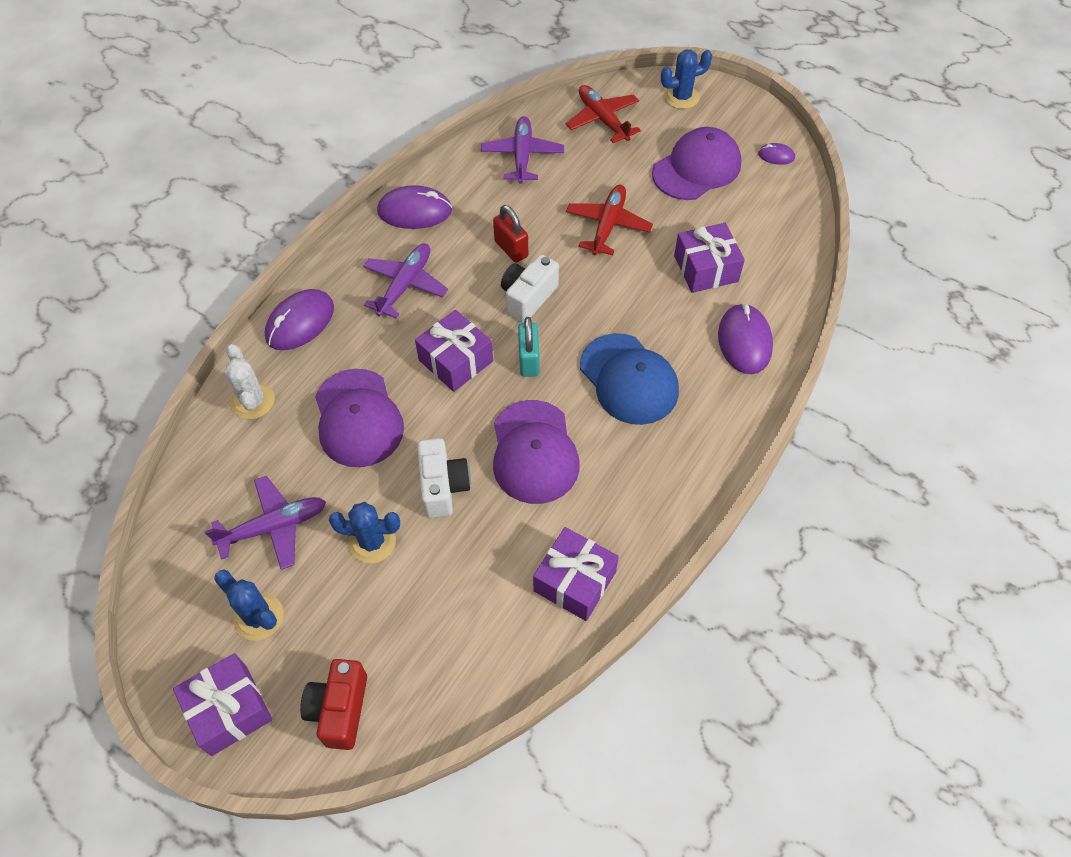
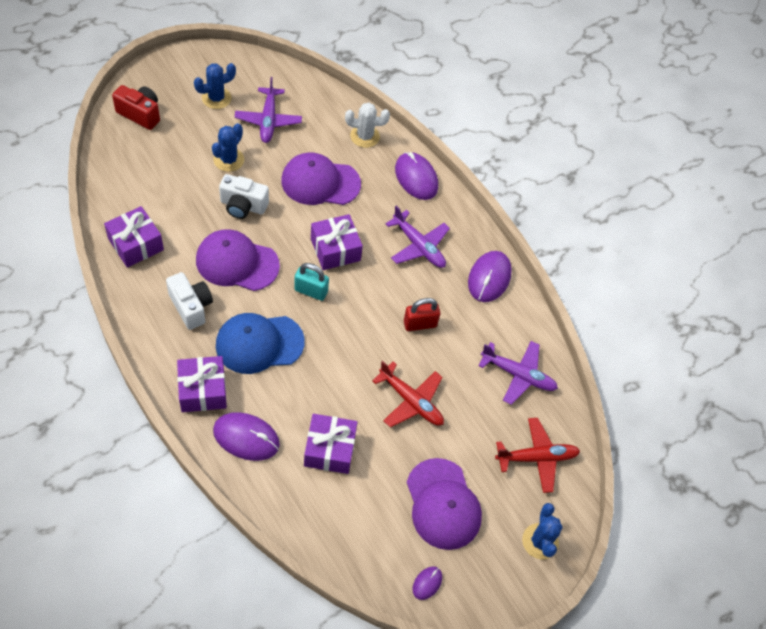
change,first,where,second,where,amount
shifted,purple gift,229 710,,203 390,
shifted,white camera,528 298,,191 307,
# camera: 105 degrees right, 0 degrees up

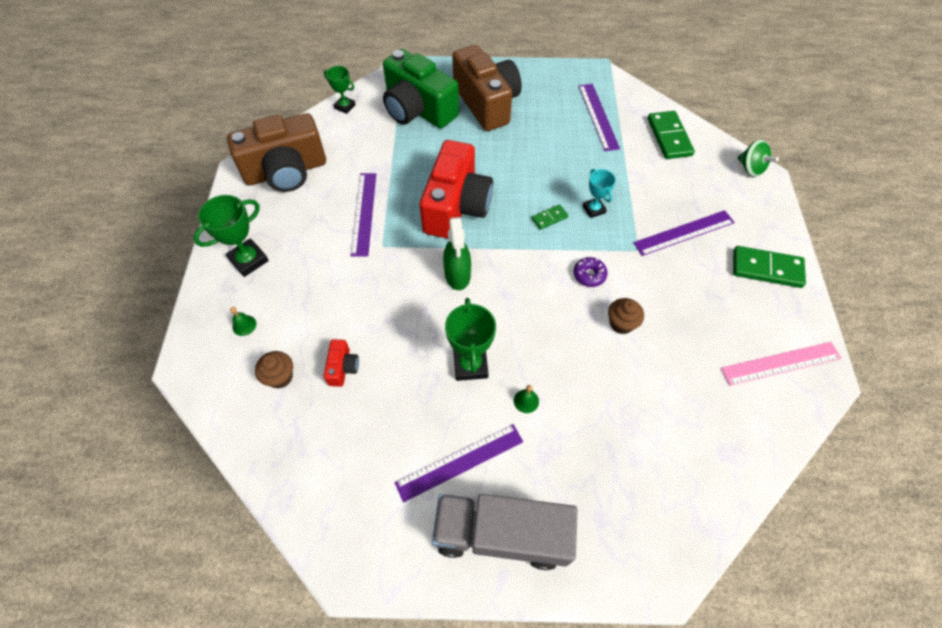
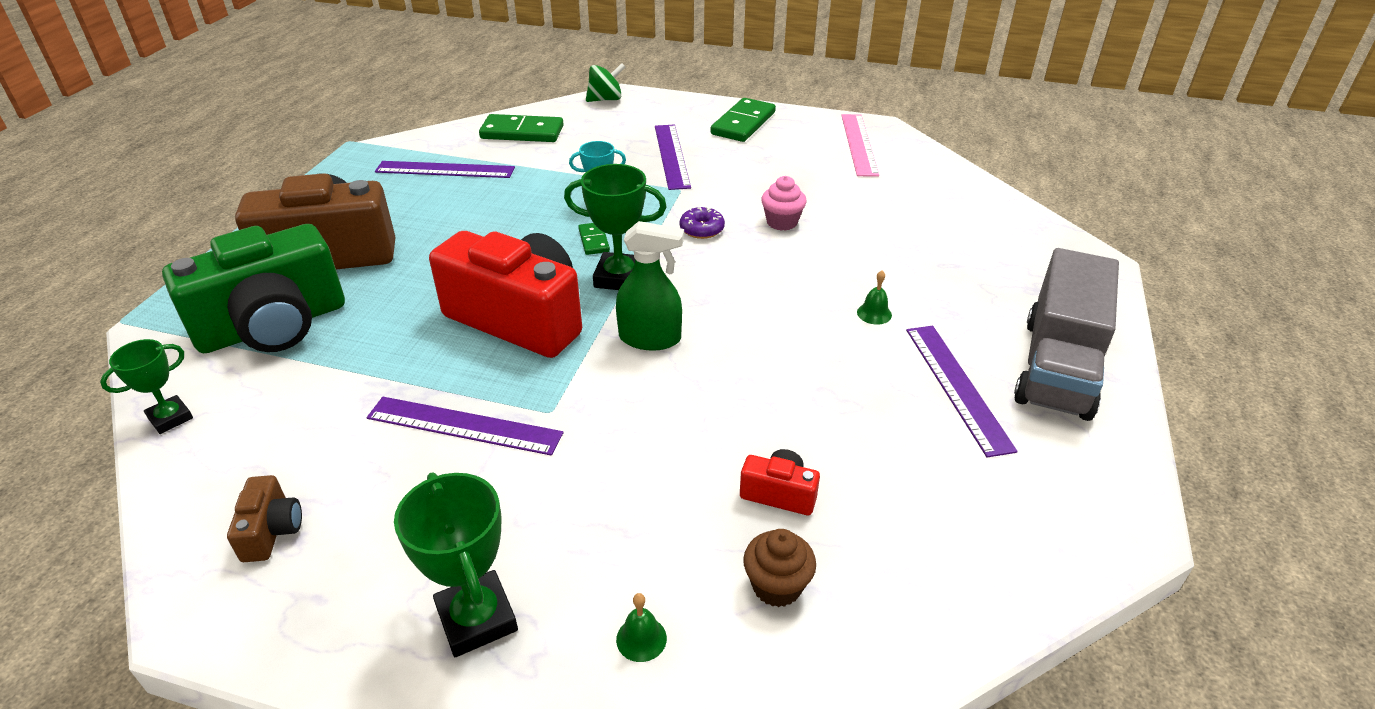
change,first,where,second,where,amount
shifted,green trophy,470 365,,619 277,
repainted,brown cupcake,621 323,pink cupcake,782 222,
scaled,brown camera,286 171,,271 531,x0.42
# camera: 75 degrees left, 20 degrees down

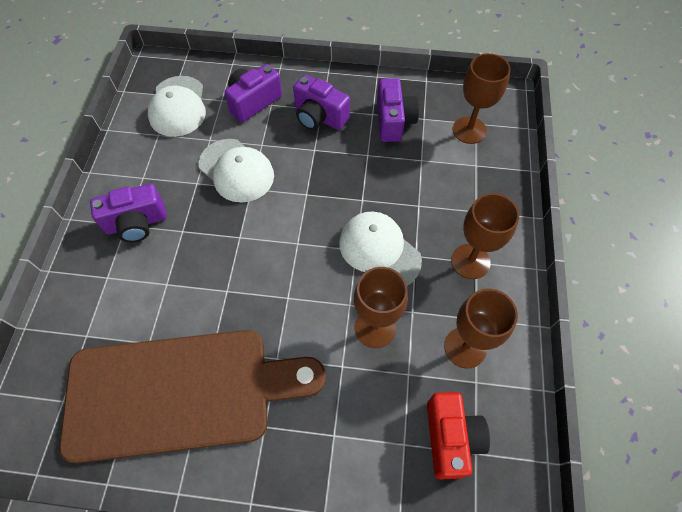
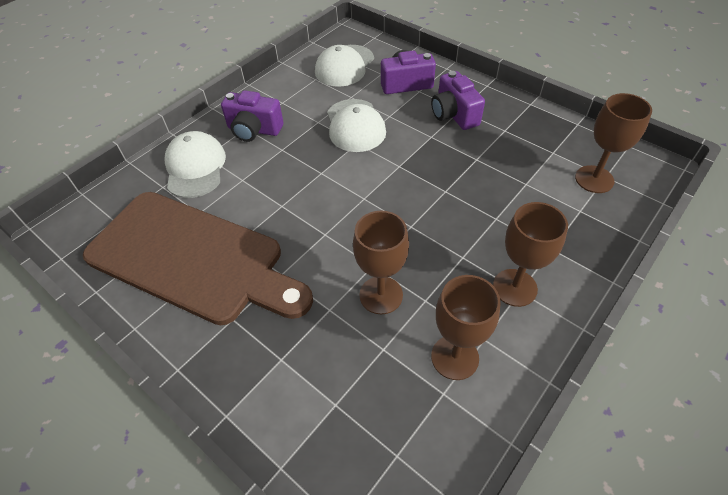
change,first,where,second,where,amount
gone,purple camera,393 121,,,
gone,red camera,451 438,,,
shifted,white cap,379 251,,195 167,
# camera: 35 degrees right, 10 degrees down

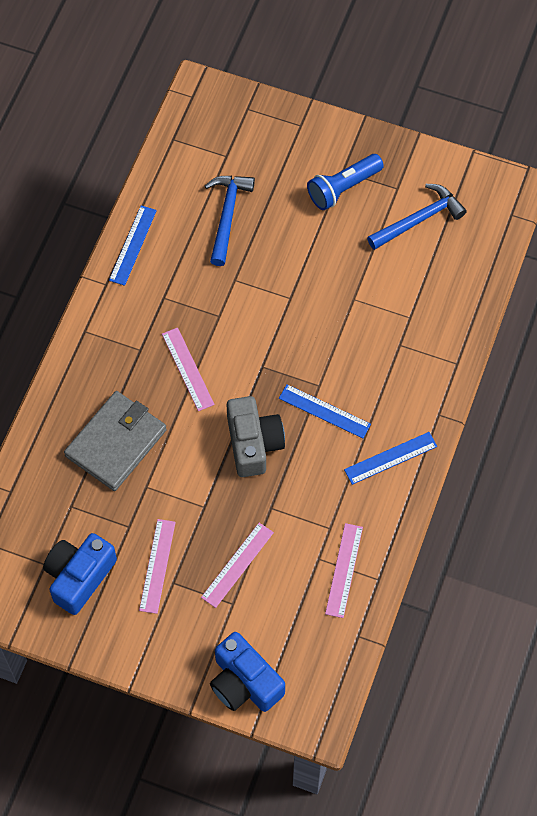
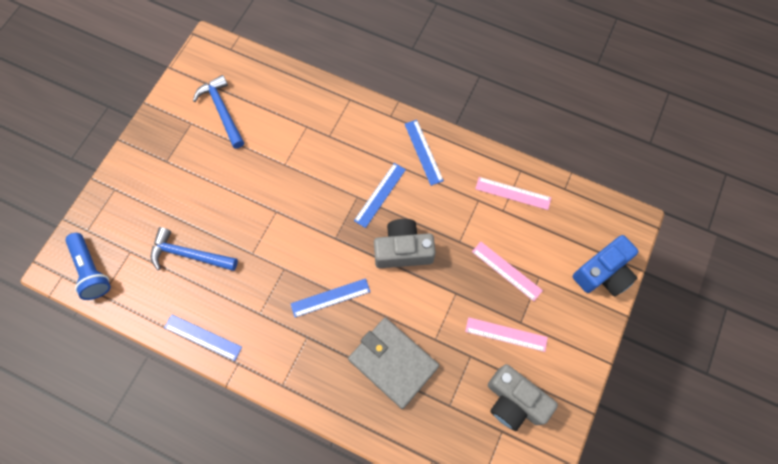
change,first,where,second,where,amount
shifted,blue flashlight,343 188,,91 270,
repainted,blue camera,79 577,grey camera,514 401,
repainted,pink ruler,187 369,blue ruler,330 297,
# camera: 85 degrees left, 5 degrees up

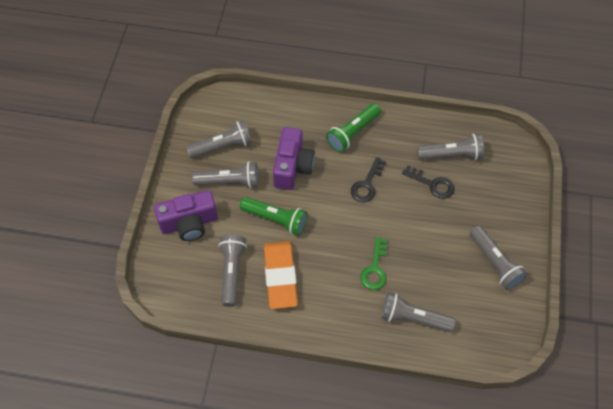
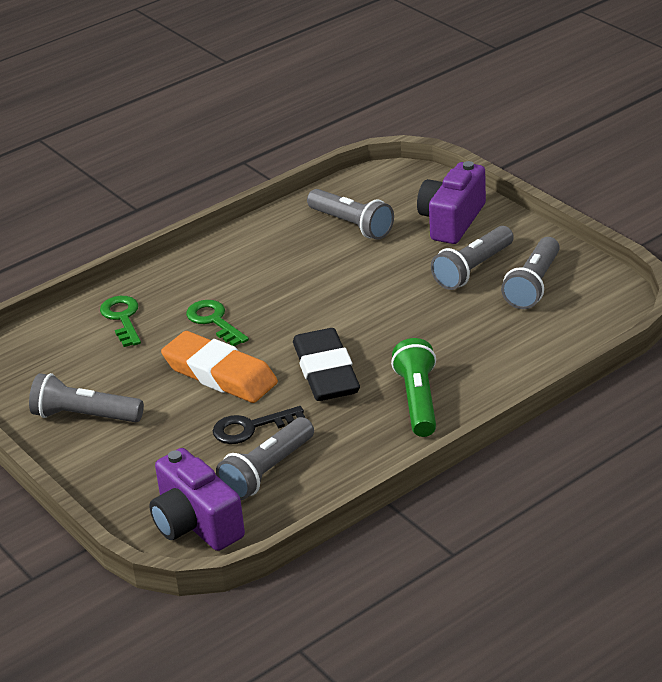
change,first,where,second,where,amount
gone,green flashlight,276 219,,,
shifted,orange eraser,280 276,,220 374,
shifted,purple camera,292 167,,195 523,
swapped,black key,367 184,black eraser,326 372,
swapped,grey flashlight,413 318,green key,122 318,
# camera: 135 degrees right, 25 degrees down

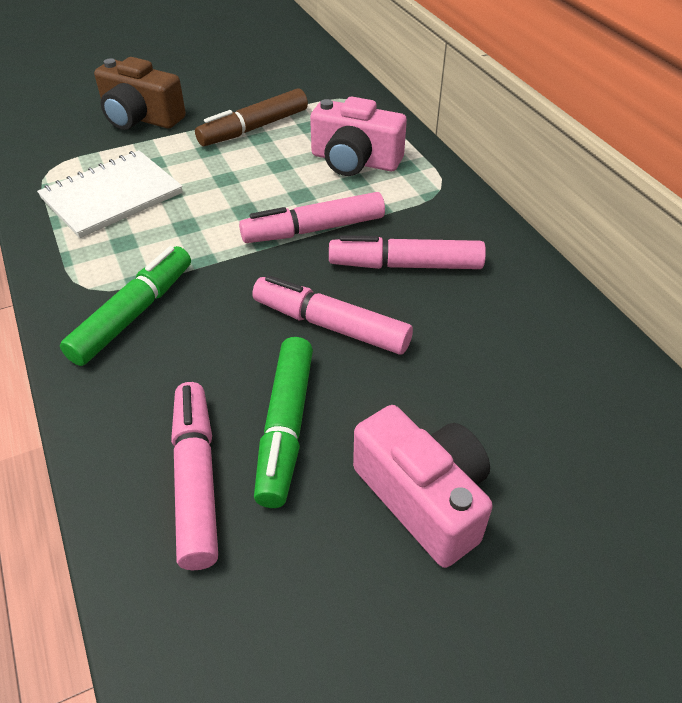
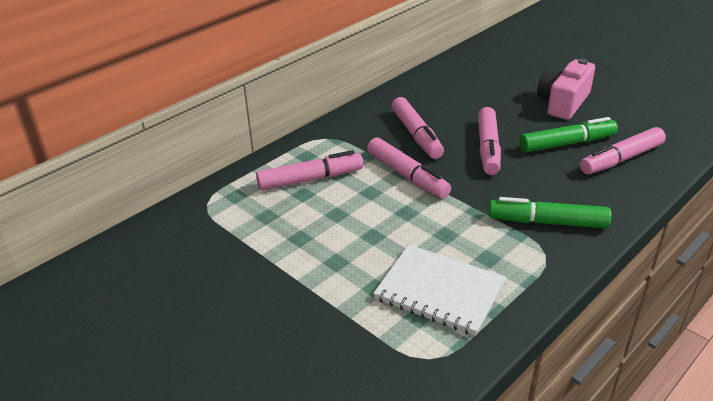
change,first,where,second,where,amount
gone,brown camera,141 118,,,
gone,brown marker,253 128,,,
swapped,pink camera,355 161,pink marker,310 179,
# camera: 110 degrees left, 10 degrees down

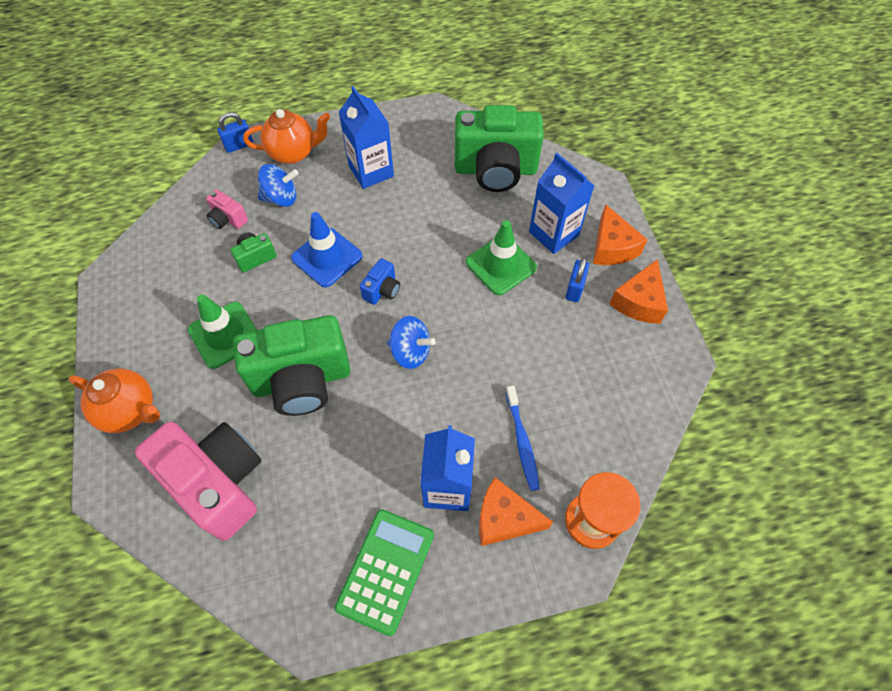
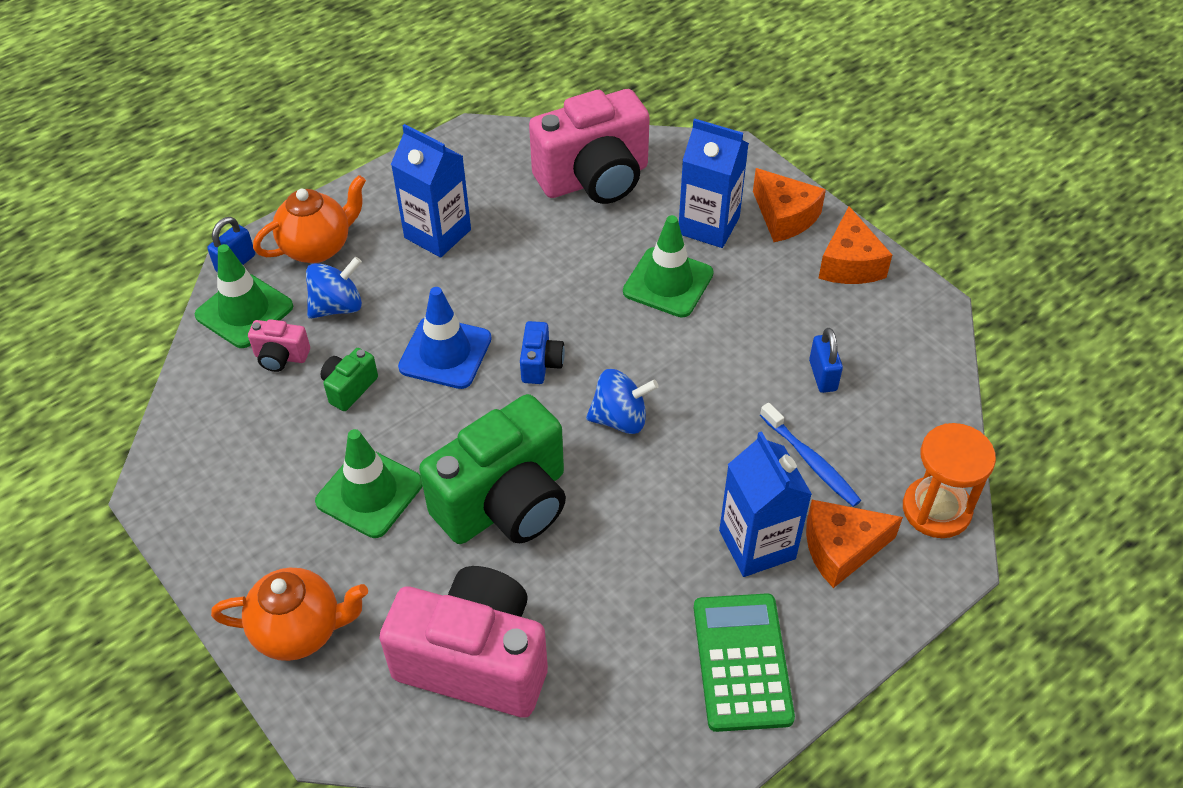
change,first,where,second,where,amount
new,,,green traffic cone,244 311,
shifted,blue padlock,574 289,,822 376,
repainted,green camera,495 170,pink camera,594 179,
# camera: 25 degrees left, 10 degrees down

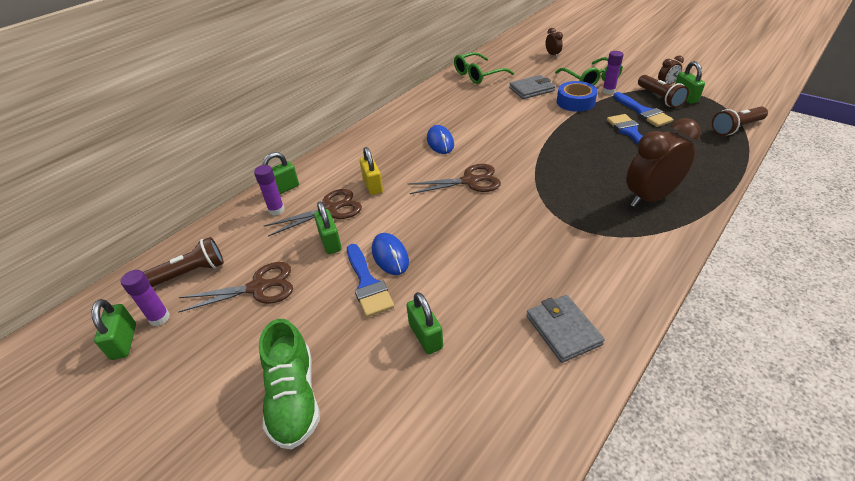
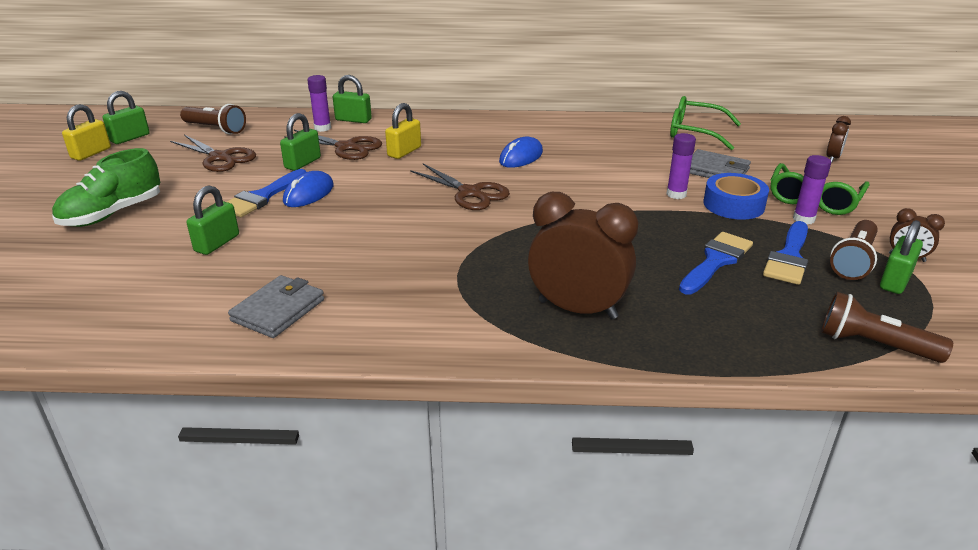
change,first,where,second,where,amount
new,,,yellow padlock,91 153,
shifted,purple glue stick,159 318,,676 194,
# camera: 50 degrees right, 10 degrees down

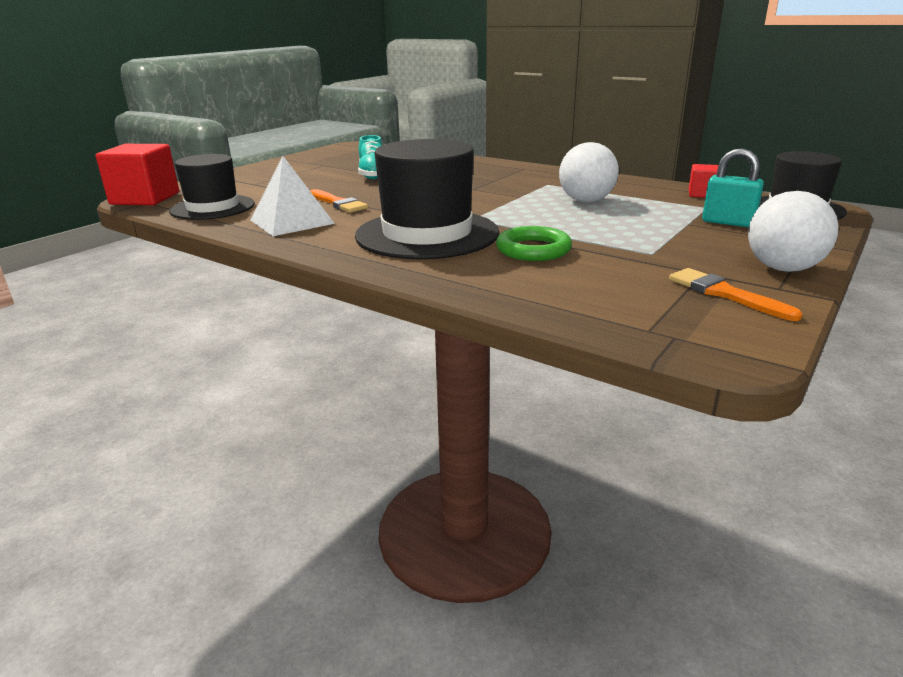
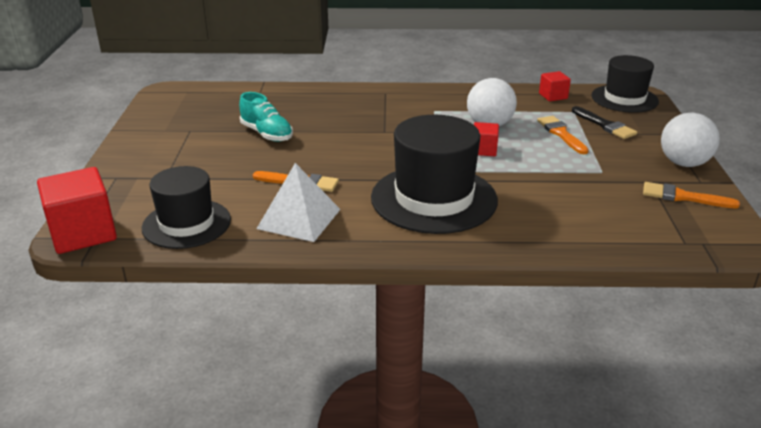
change,first,where,second,where,amount
gone,green ring,533 249,,,
new,,,red cube,484 150,
new,,,orange brush,561 134,
swapped,turquoise padlock,728 222,black brush,605 125,
# camera: 35 degrees left, 5 degrees up

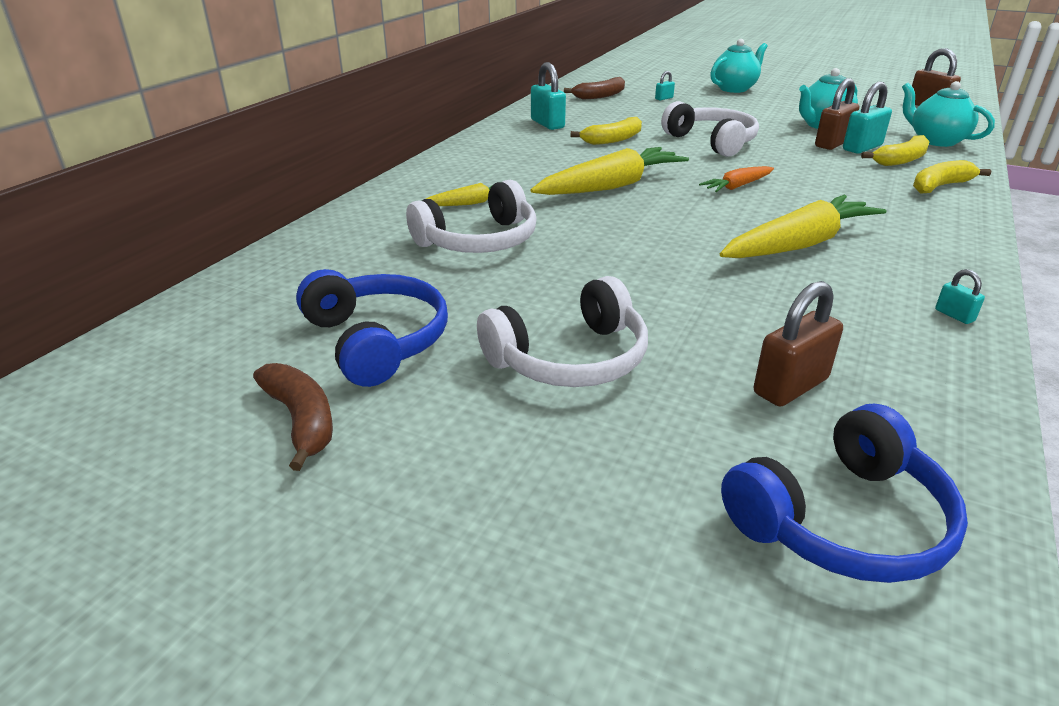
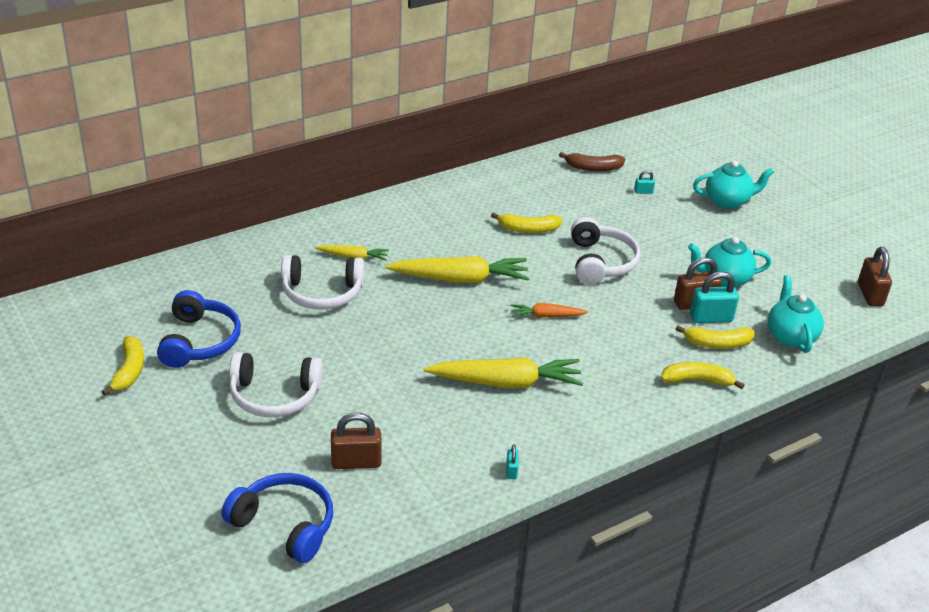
change,first,where,second,where,amount
gone,turquoise padlock,547 124,,,
repainted,brown banana,301 420,yellow banana,129 371,
rotated,blue headphones,842 520,,284 525,150 degrees counterclockwise
# camera: 30 degrees right, 5 degrees up

